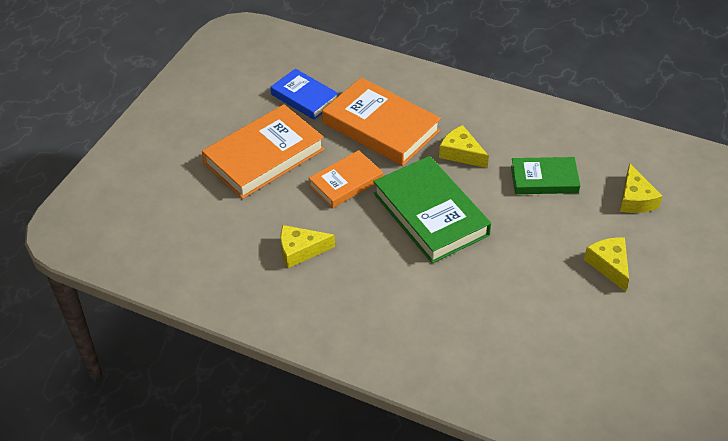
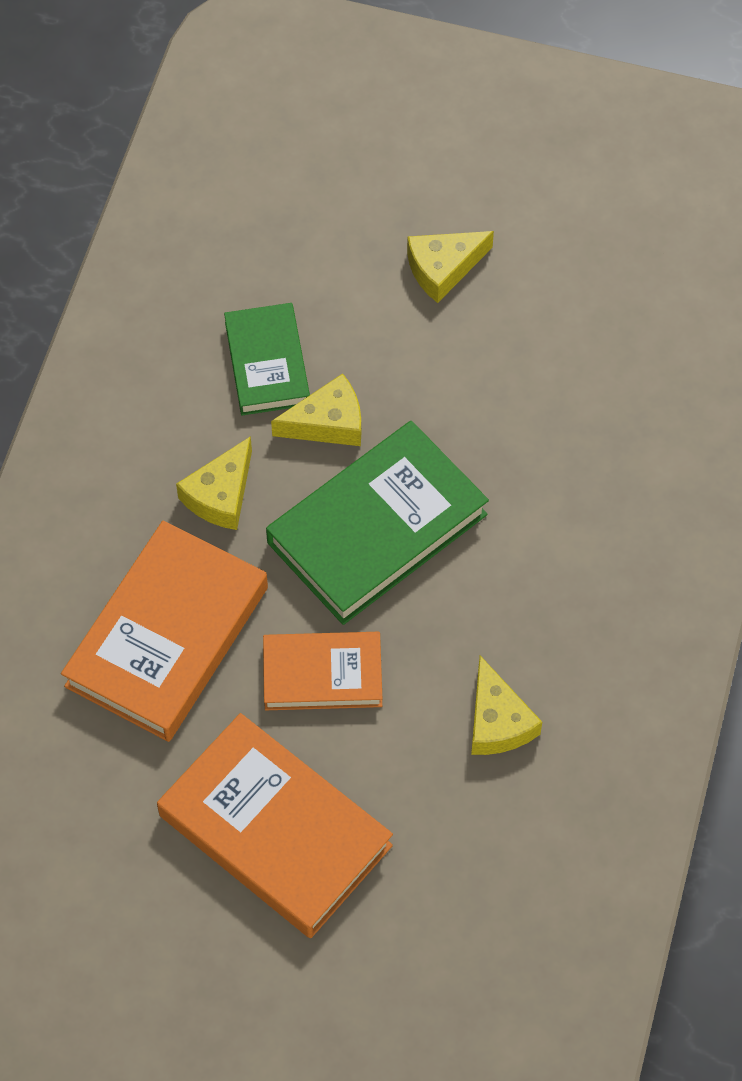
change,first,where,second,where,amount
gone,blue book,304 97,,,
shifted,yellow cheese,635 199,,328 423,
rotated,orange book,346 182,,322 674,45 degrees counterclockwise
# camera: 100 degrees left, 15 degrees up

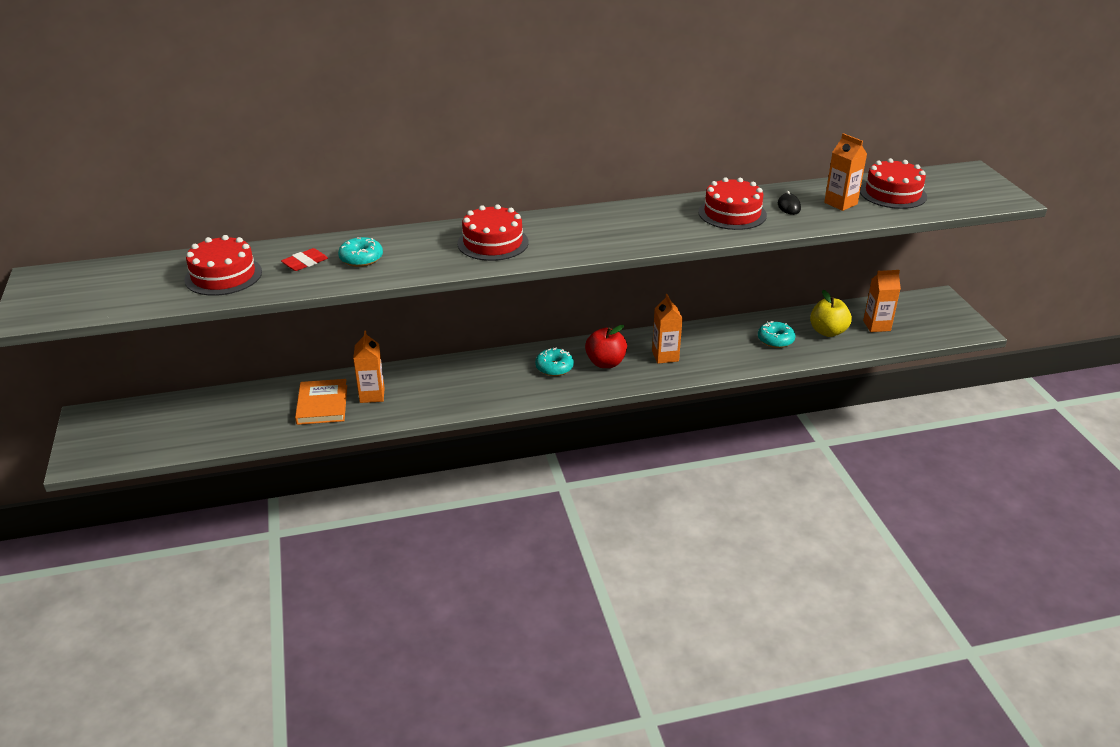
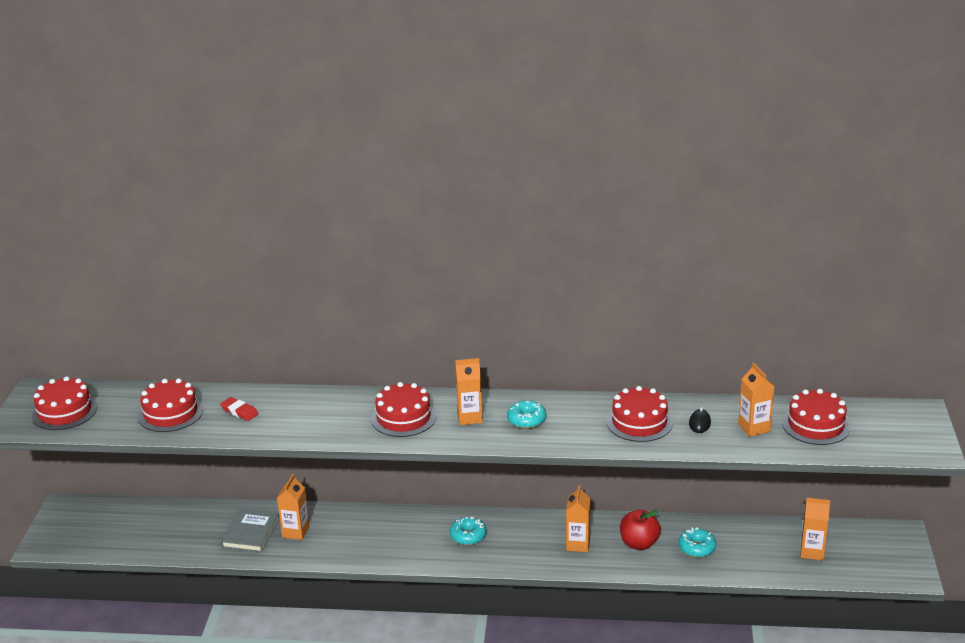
change,first,where,second,where,amount
gone,yellow apple,828 332,,,
new,,,red cake,64 411,
new,,,orange carton,469 417,
shifted,turquoise donut,361 259,,526 420,
shifted,red apple,605 363,,639 543,
repainted,orange book,322 404,grey book,250 532,
rotated,red eraser,305 263,,239 411,60 degrees clockwise
# camera: 20 degrees right, 5 degrees down

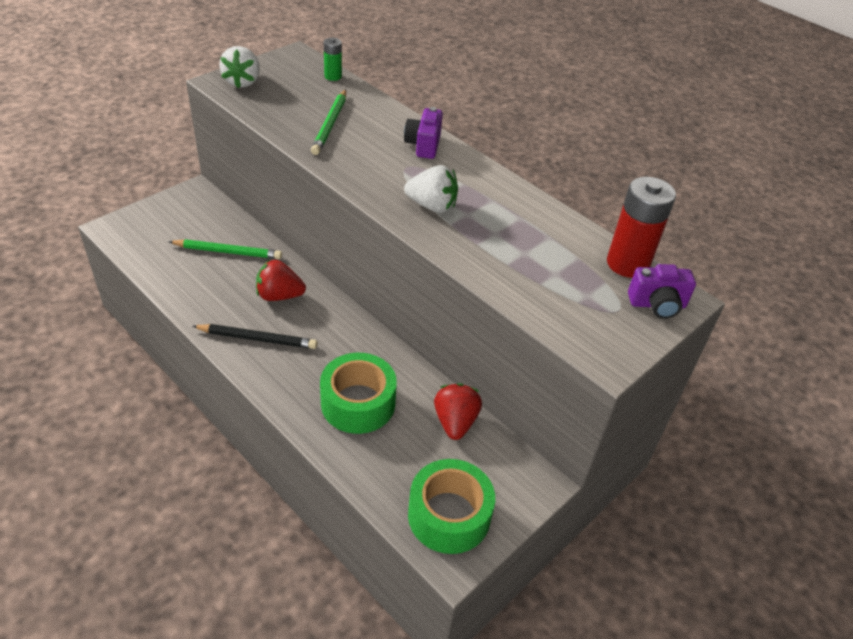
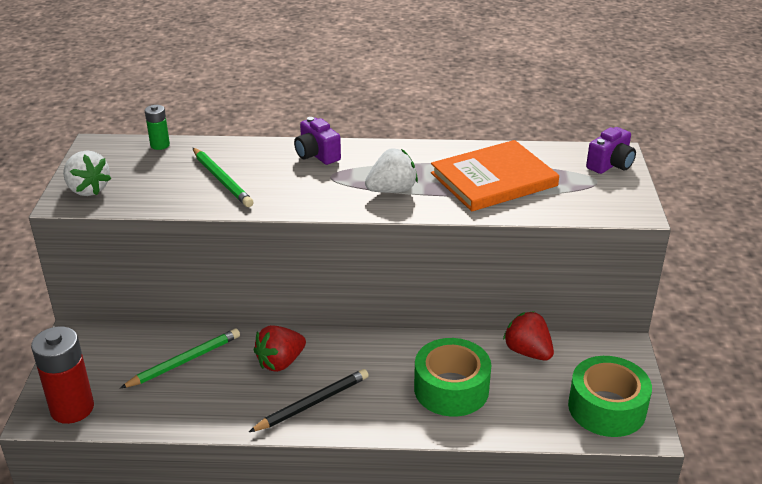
change,first,where,second,where,amount
new,,,orange book,493 179,
shifted,red battery,627 264,,72 408,
# camera: 40 degrees left, 10 degrees down

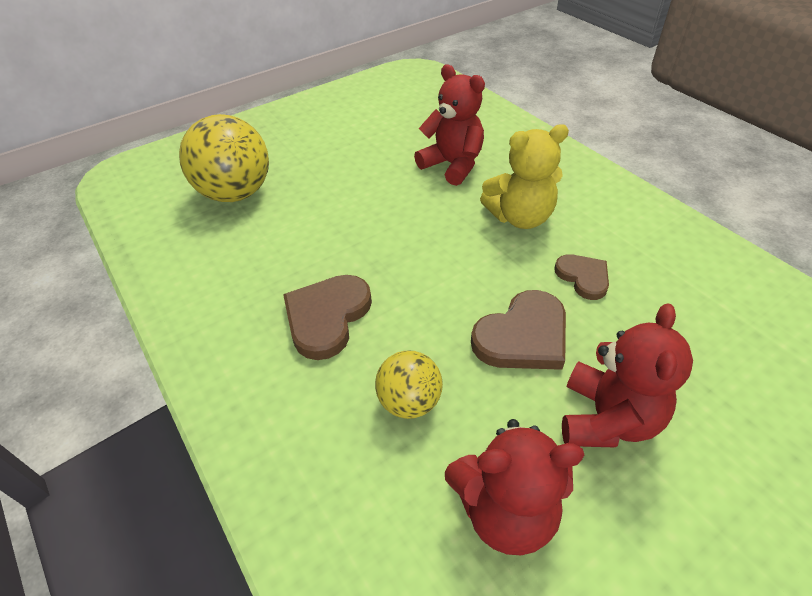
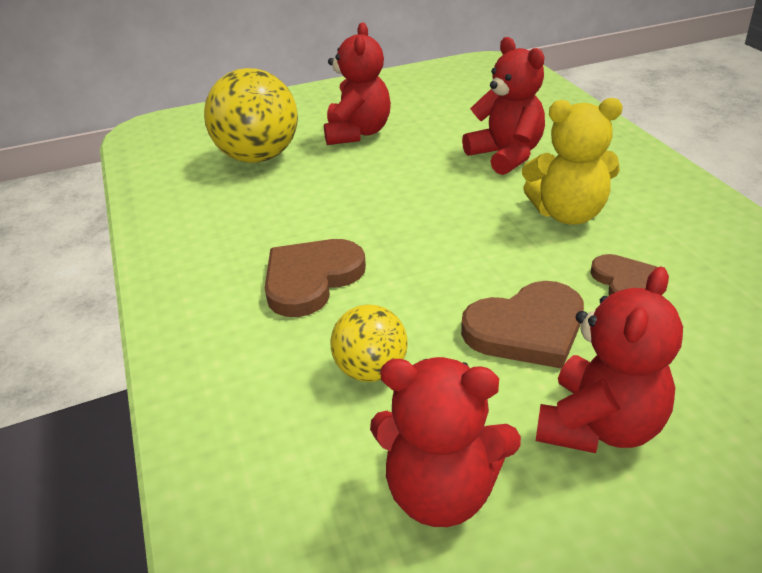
change,first,where,second,where,amount
new,,,red teddy bear,357 133,
# camera: 15 degrees right, 10 degrees down

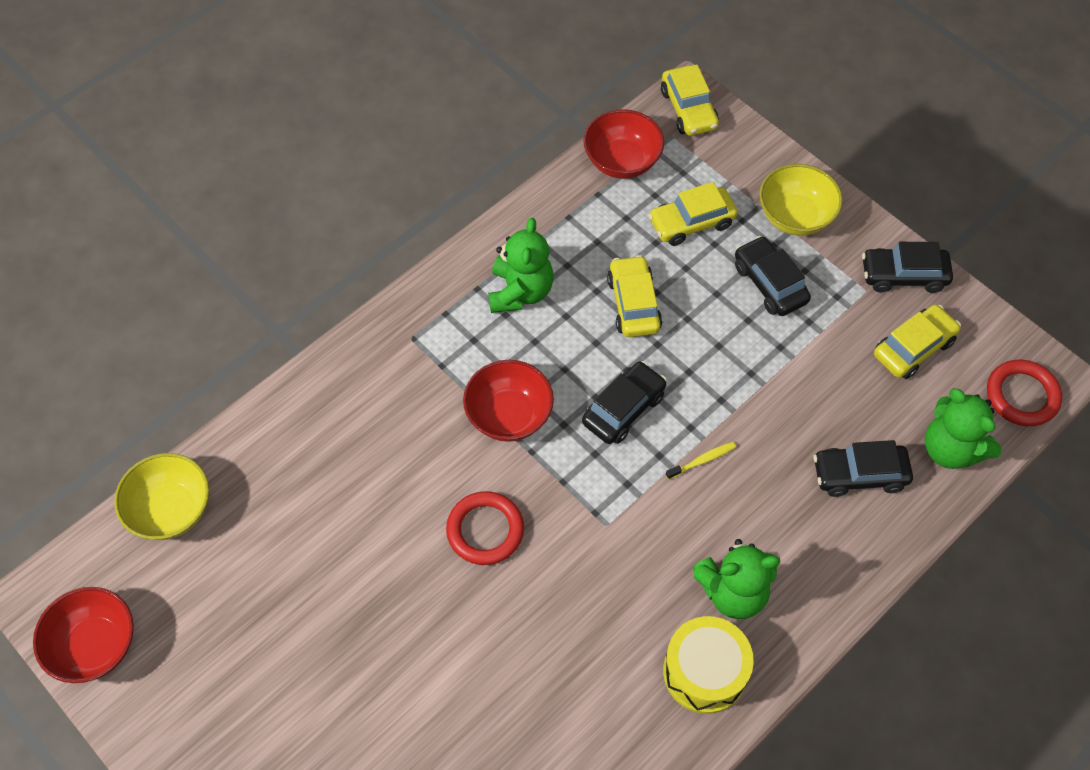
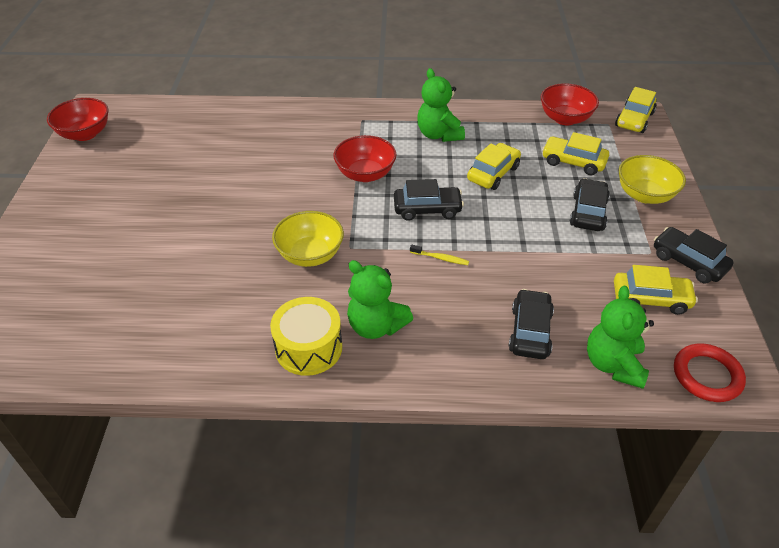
change,first,where,second,where,amount
gone,red ring,485 530,,,
shifted,yellow bowl,171 510,,310 255,
rotated,green teddy bear,520 292,,439 135,105 degrees clockwise
rotated,black car,859 474,,530 331,60 degrees clockwise
# camera: 45 degrees right, 15 degrees down

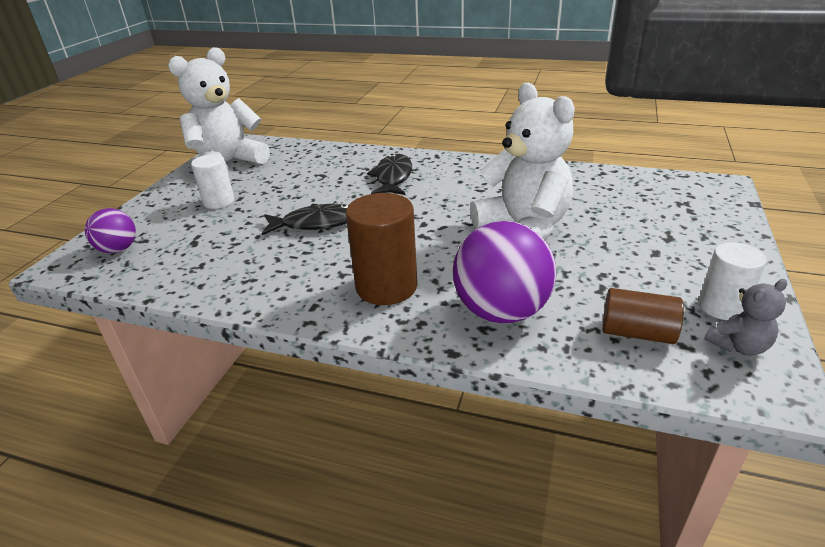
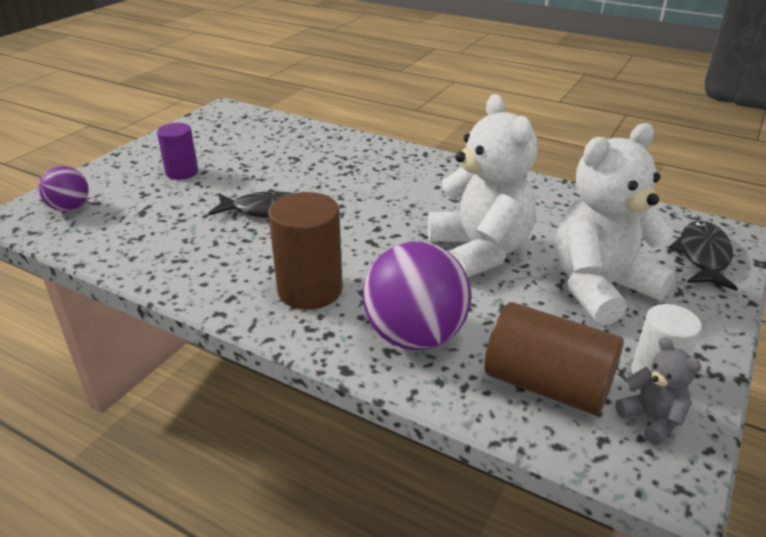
change,first,where,second,where,amount
shifted,white teddy bear,228 163,,600 288,
shifted,black fish,393 177,,703 256,
repainted,white cylinder,219 201,purple cylinder,182 172,
rotated,grey teddy bear,738 345,,652 419,105 degrees counterclockwise
scaled,brown cylinder,637 332,,547 384,x1.55
# camera: 10 degrees right, 0 degrees up

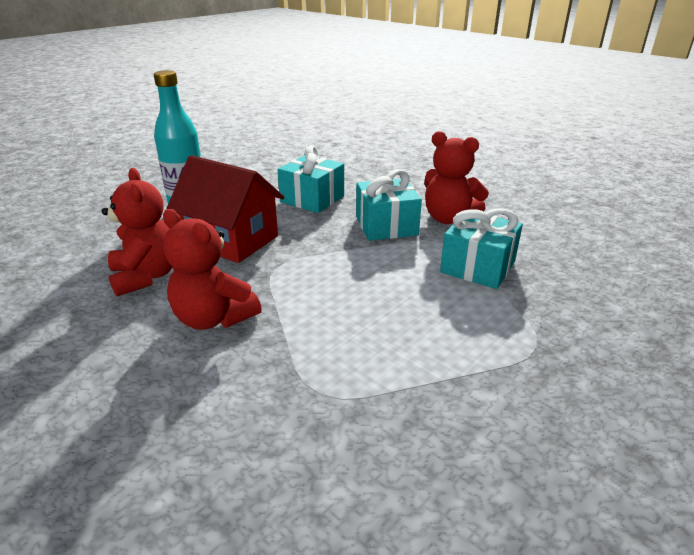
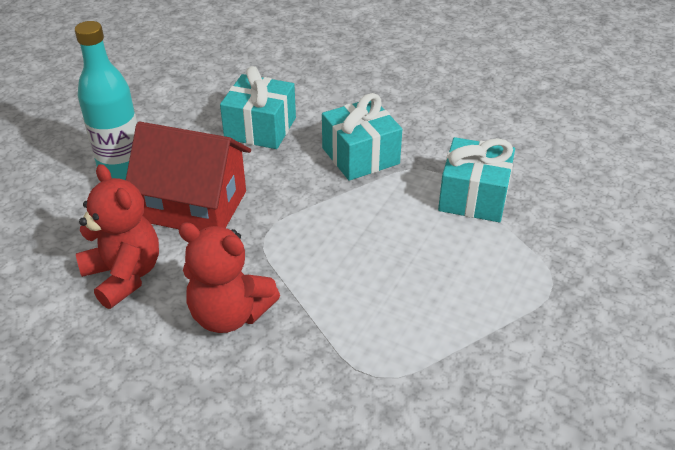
change,first,where,second,where,amount
gone,red teddy bear,449 218,,,
# camera: 15 degrees left, 10 degrees up

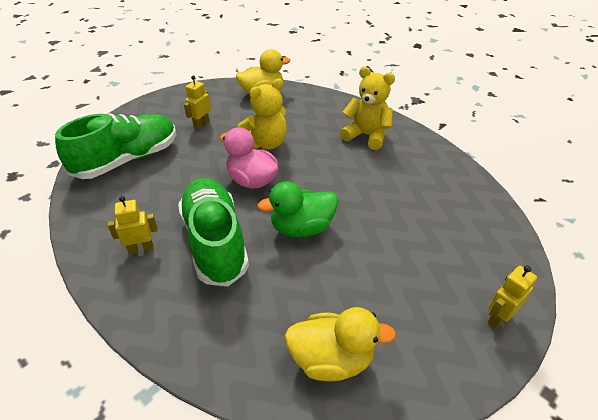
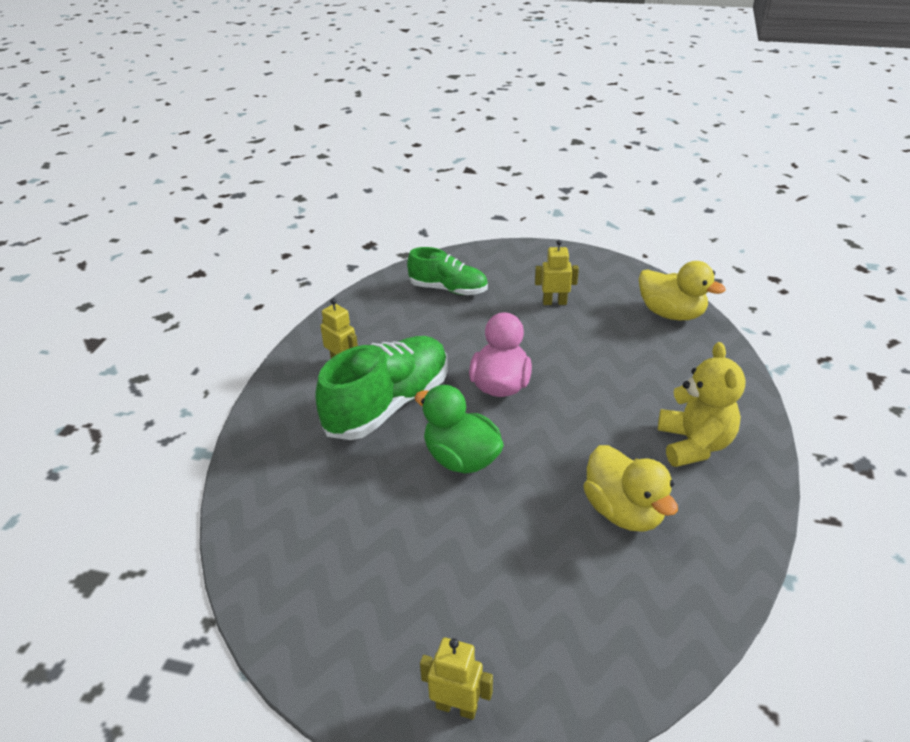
change,first,where,second,where,amount
gone,yellow teddy bear,266 143,,,
shifted,yellow duck,331 359,,623 511,
scaled,green shoe,128 160,,448 289,x0.62
# camera: 60 degrees right, 5 degrees down

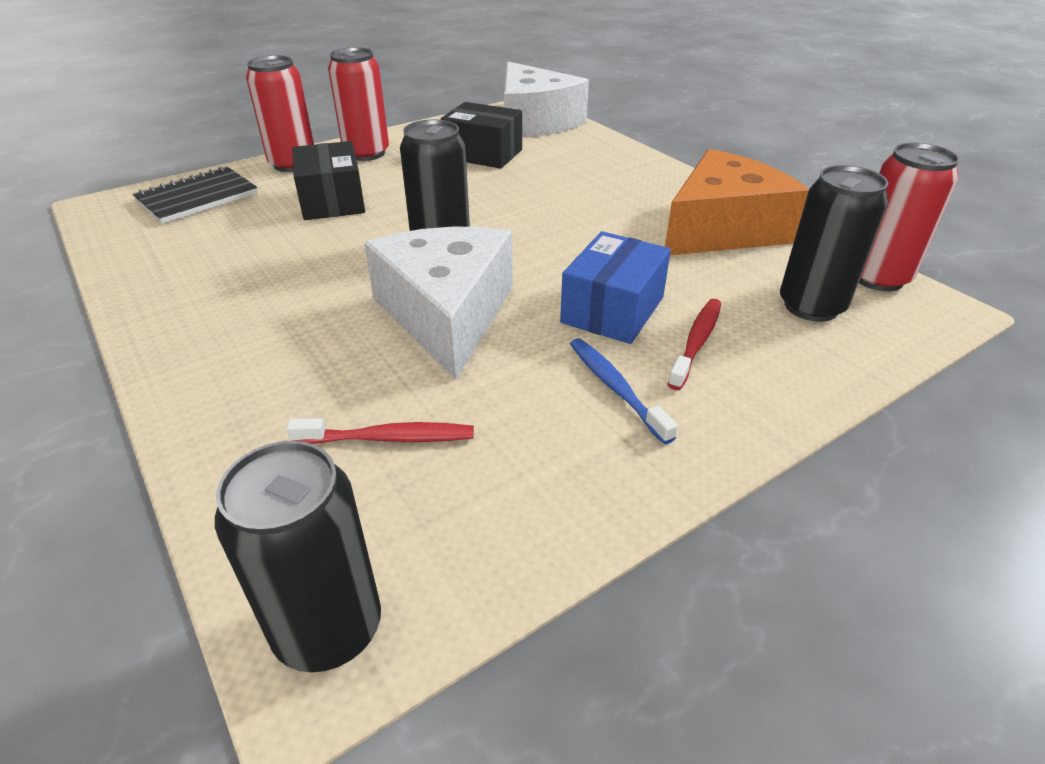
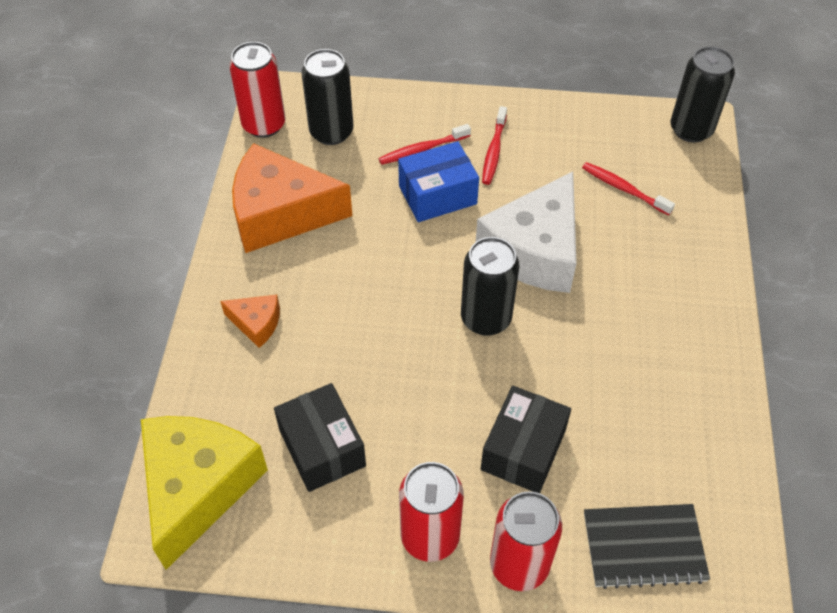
change,first,where,second,where,amount
new,,,orange cheese,256 323,
repainted,white cheese,534 122,yellow cheese,198 487,
repainted,blue toothbrush,615 388,red toothbrush,494 151,
# camera: 140 degrees left, 15 degrees up

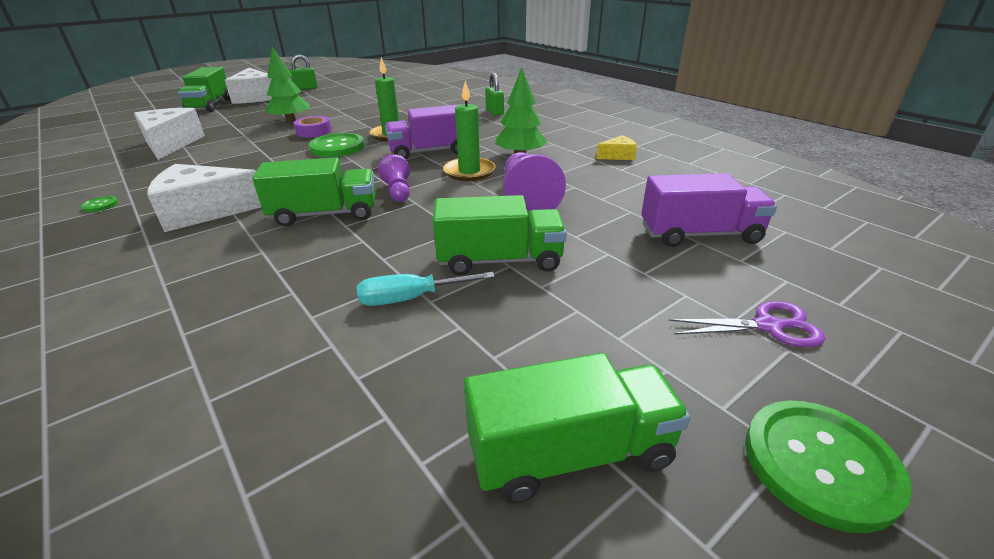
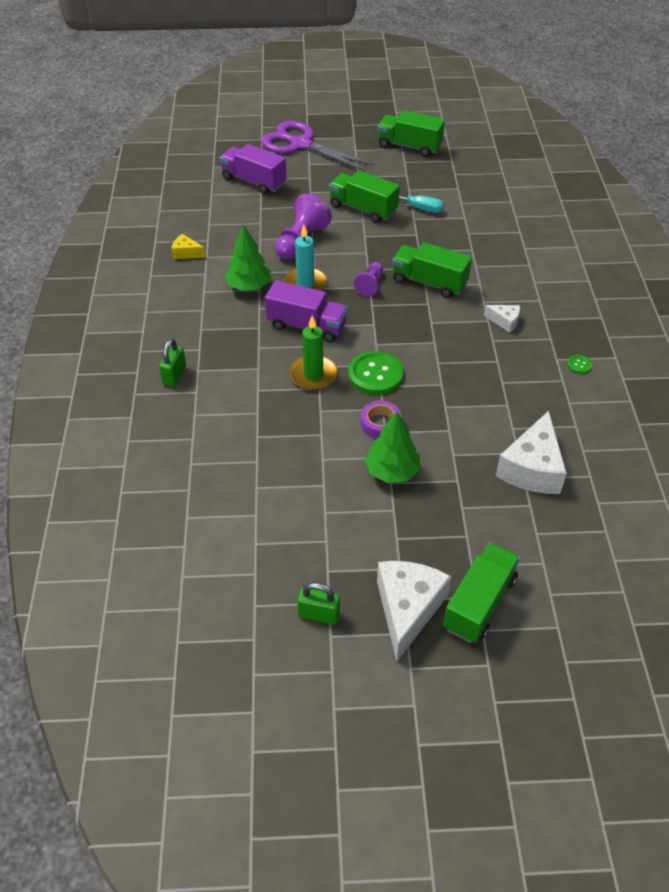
change,first,where,second,where,amount
gone,green button,820 464,,,
repainted,green candle,469 172,turquoise candle,305 284,
scaled,white cheese,205 211,,504 321,x0.49
scaled,purple scissors,768 326,,301 144,x1.99
# camera: 145 degrees left, 15 degrees up

